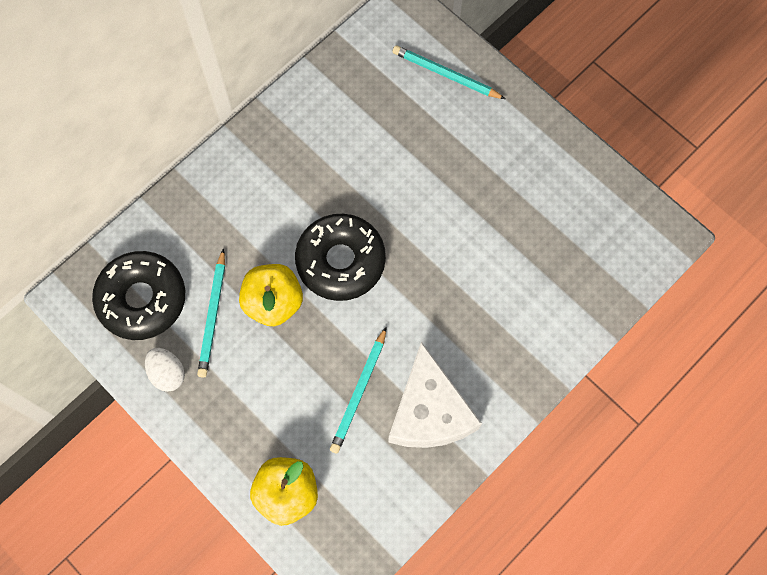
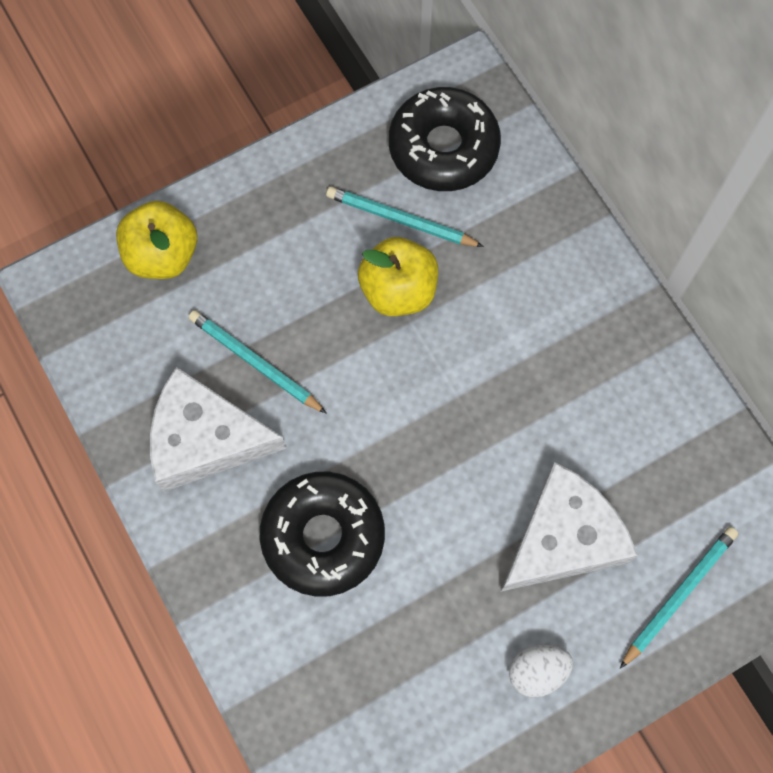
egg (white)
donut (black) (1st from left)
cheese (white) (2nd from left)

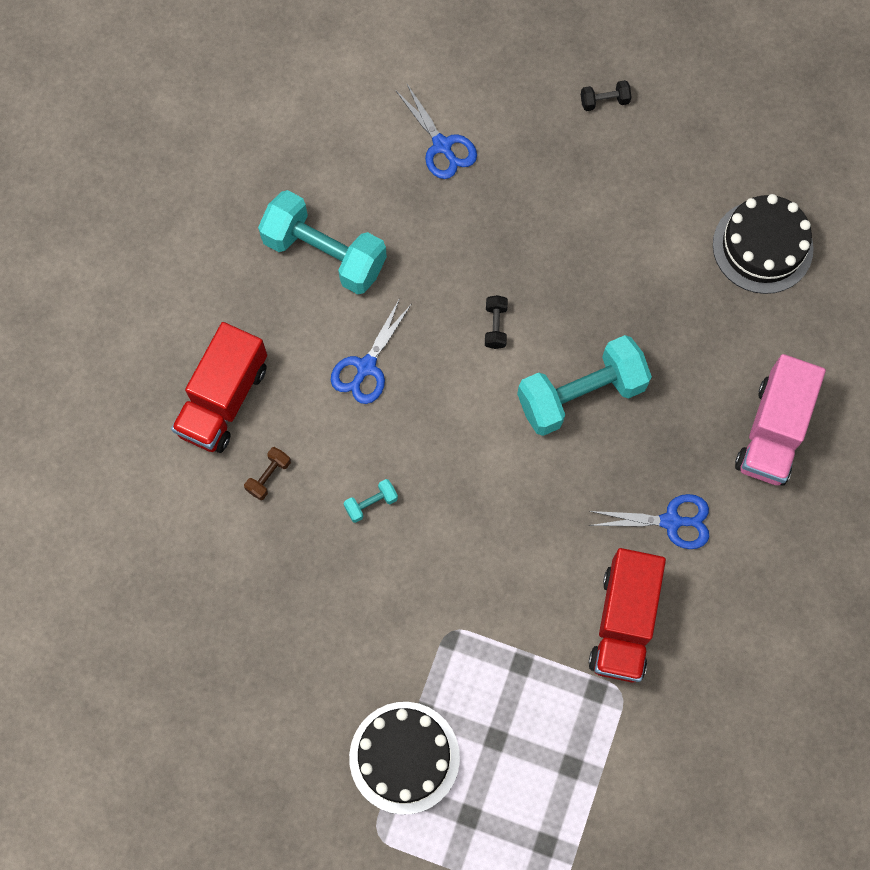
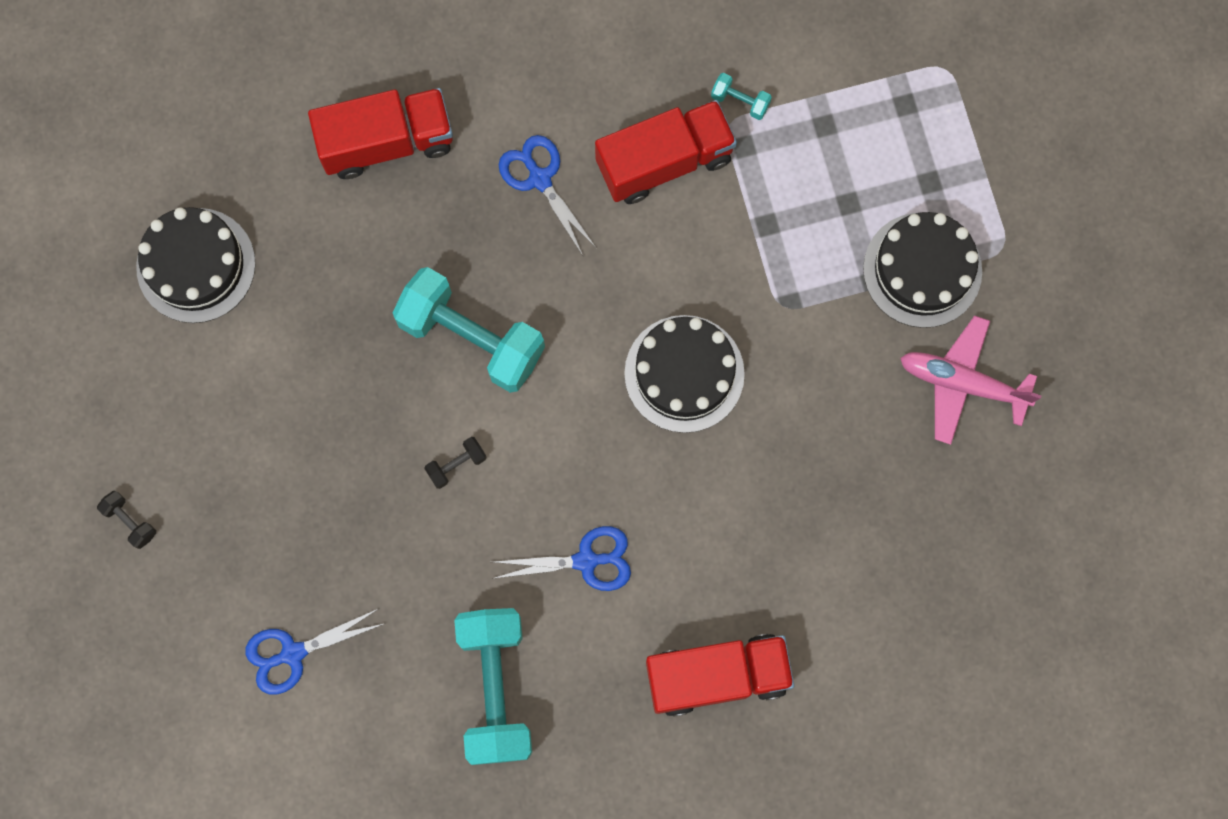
dumbbell (brown)
dumbbell (turquoise) (3rd from left)
scissors (blue) (1st from left)
truck (red) (1st from left)
cake (black) (2nd from left)
plane (pink)

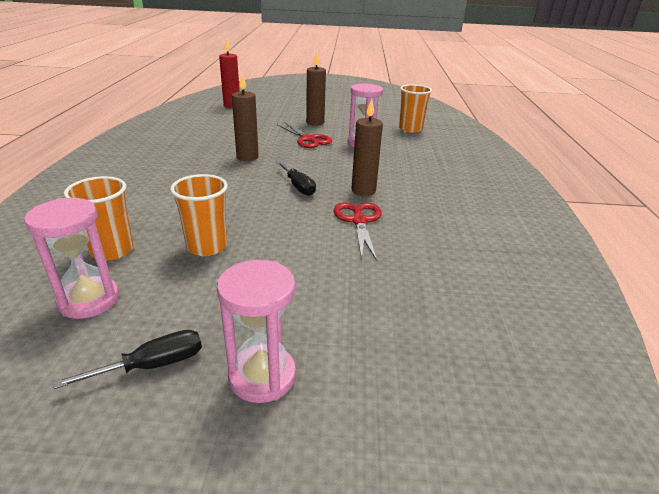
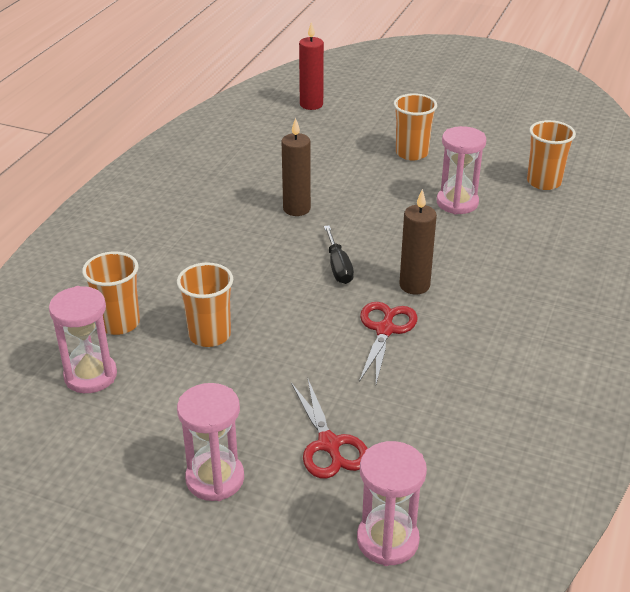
screwdriver (black) (1st from left in the first image)
scissors (red) (1st from left)
cup (orange) (3rd from left)
hourglass (pink) (3rd from left)

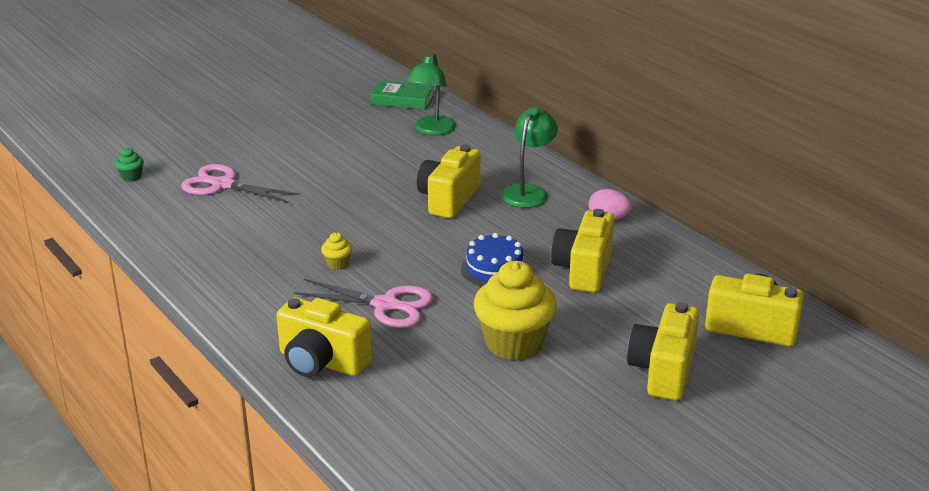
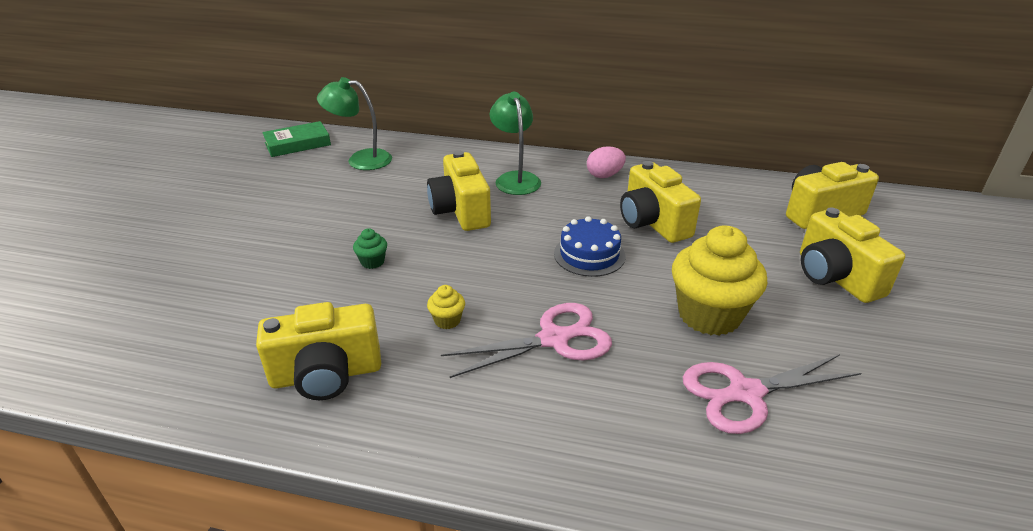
cupcake (green)
scissors (pink) (2nd from left)
camera (yellow) (1st from left)
lamp (green) (1st from left)

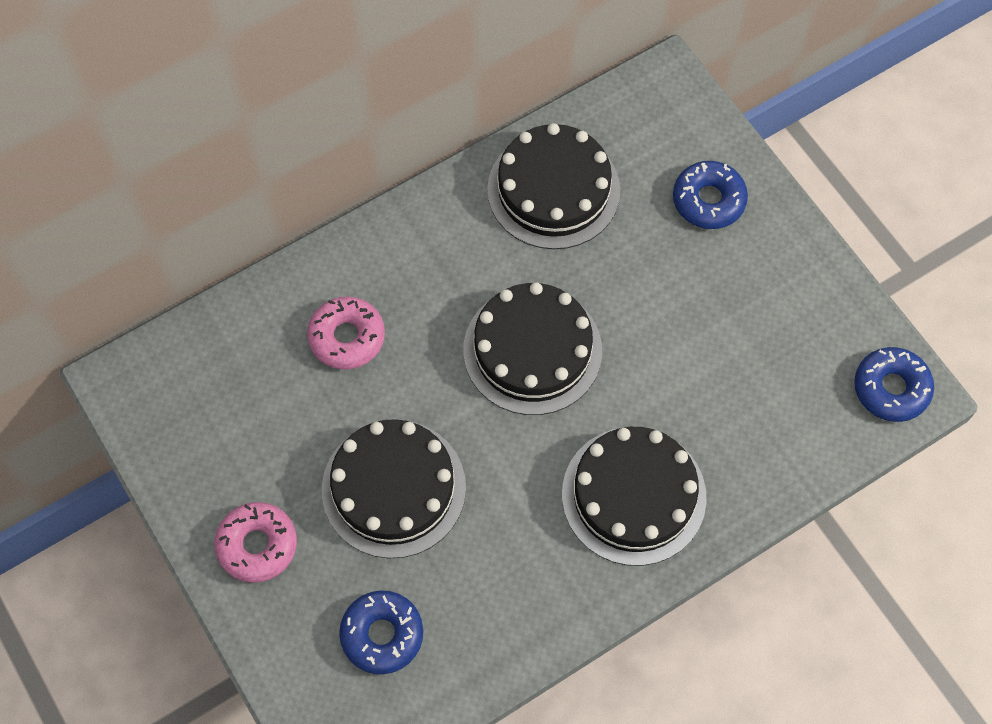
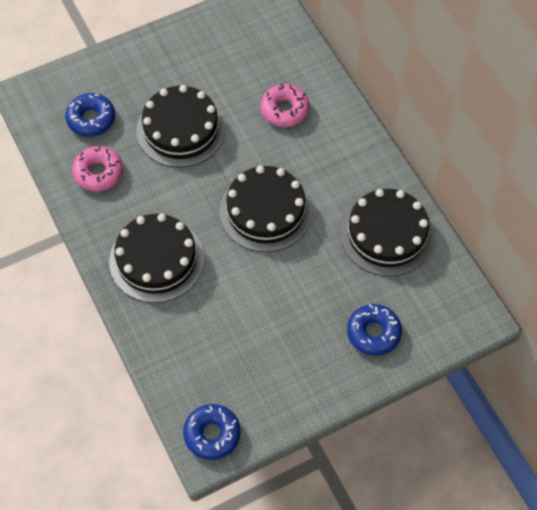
donut (pink) (1st from left)

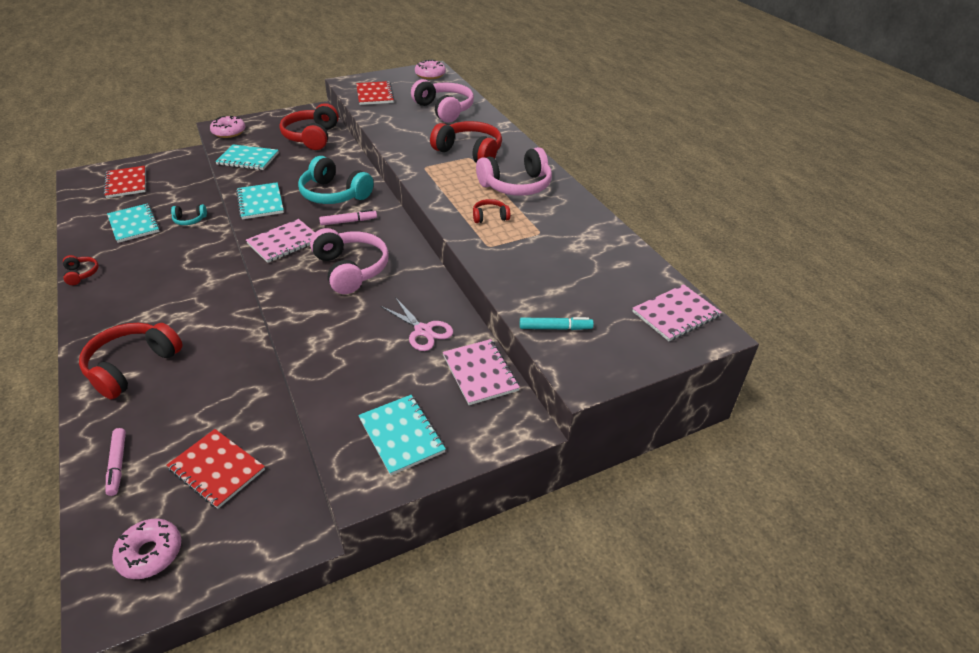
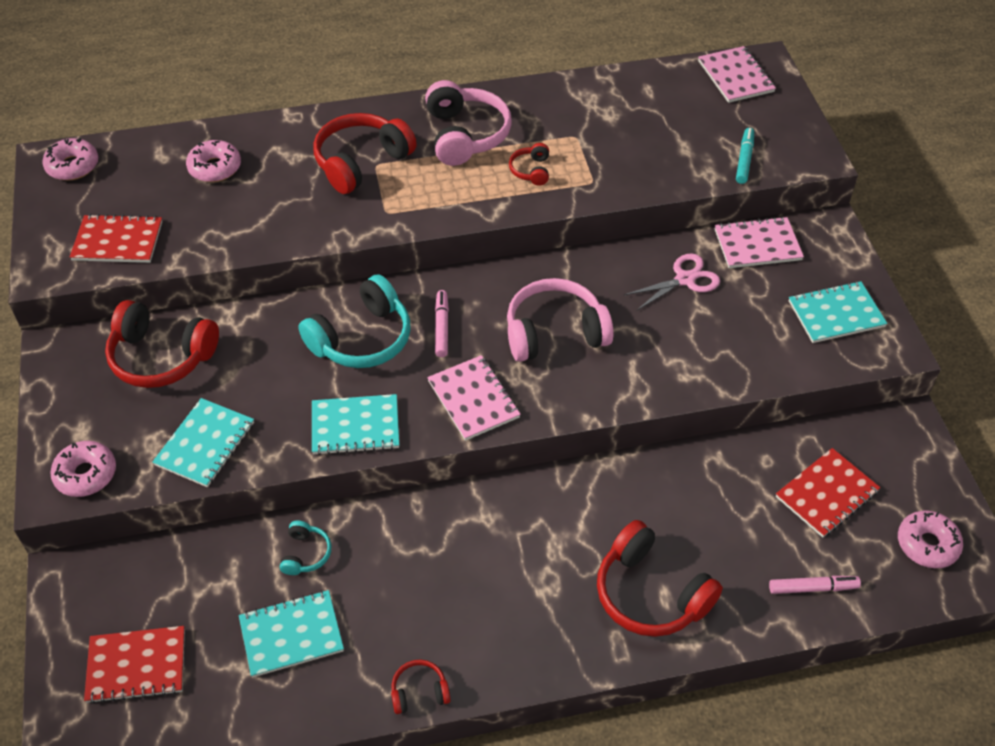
donut (pink) (3rd from left)

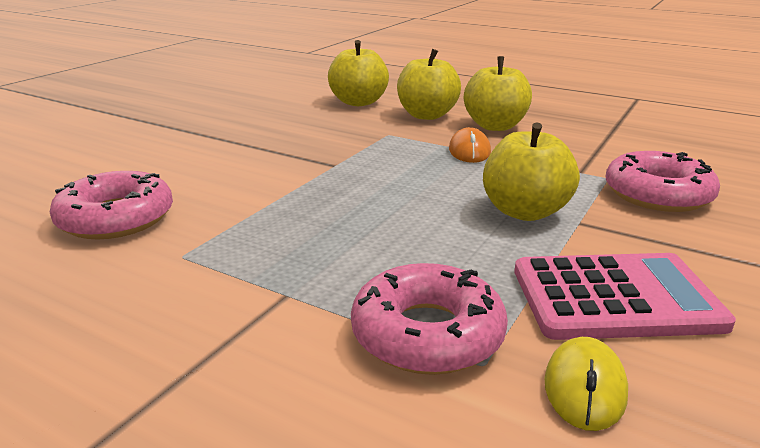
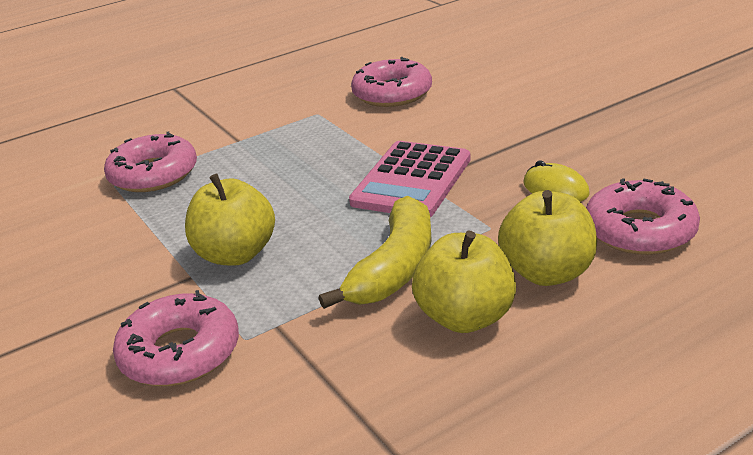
donut (pink) (4th from left)
banana (yellow)
calculator (pink)
mouse (yellow)

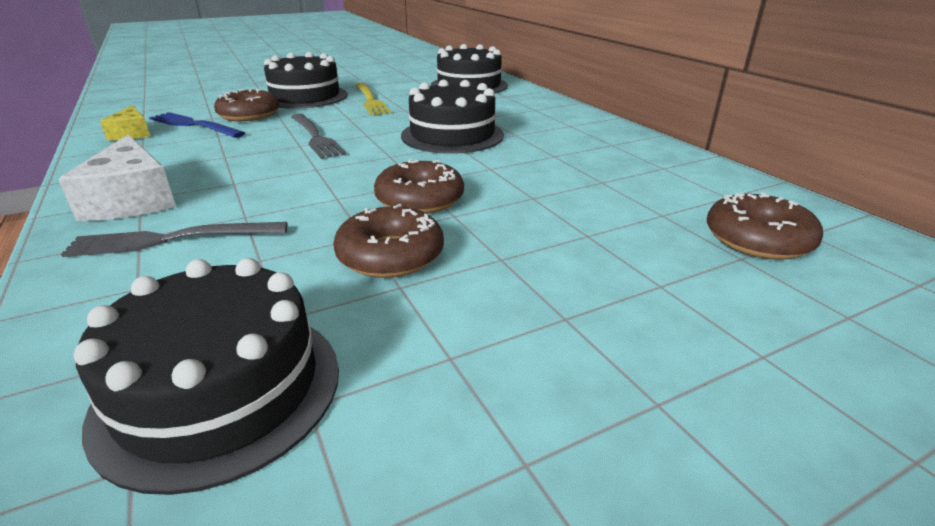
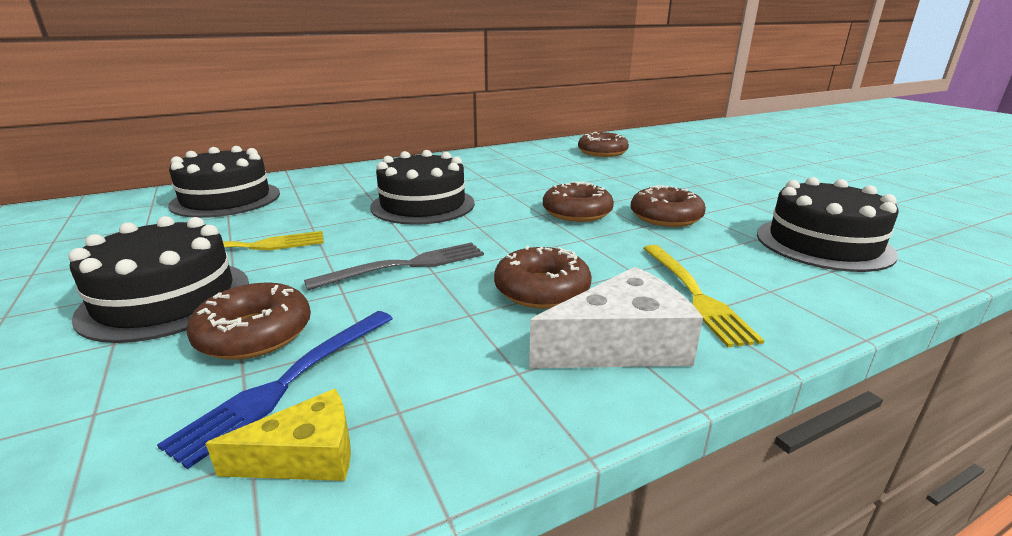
fork (yellow) (2nd from left)
donut (brown) (2nd from left)

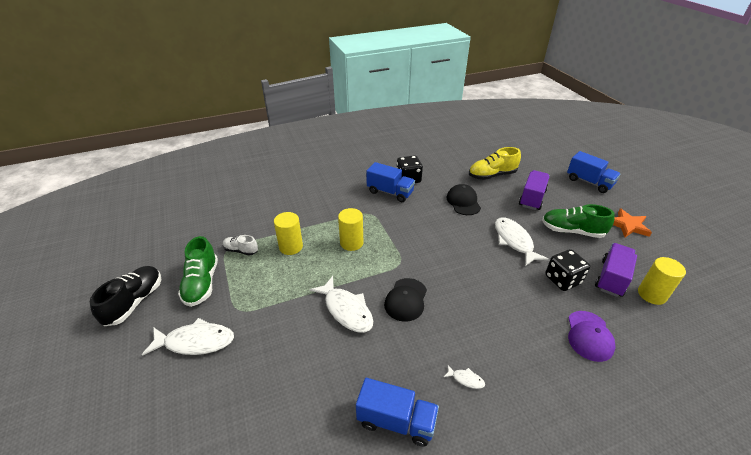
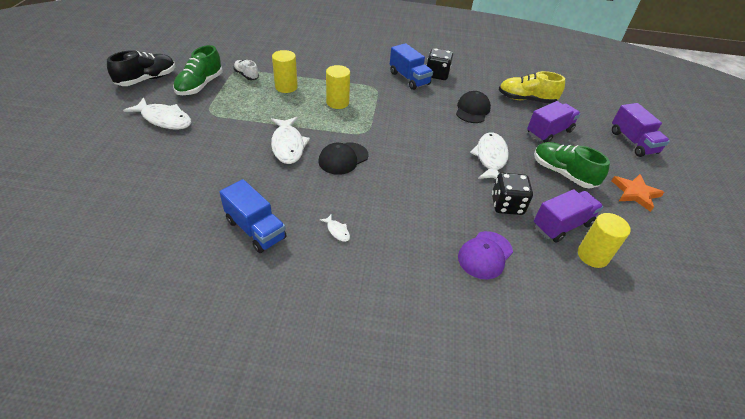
truck (purple) (3rd from left)

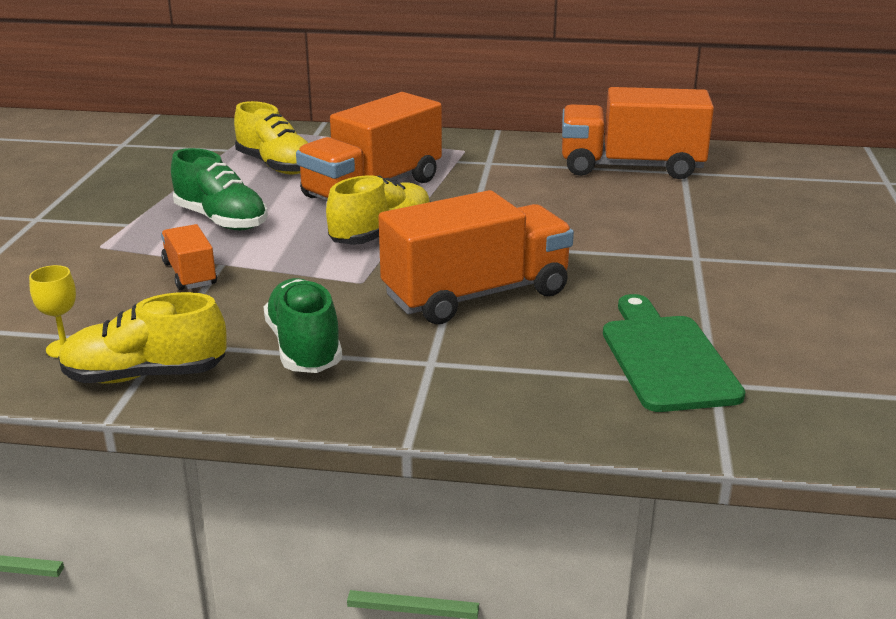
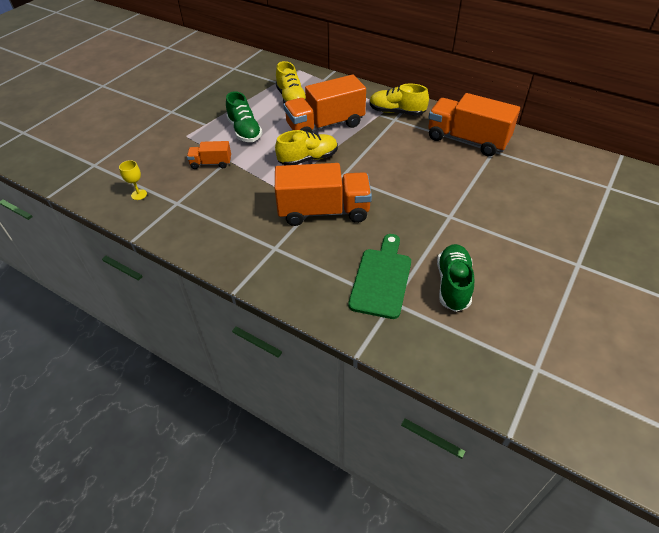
shoe (yellow) (3rd from left)
truck (orange) (1st from left)
shoe (green) (2nd from left)

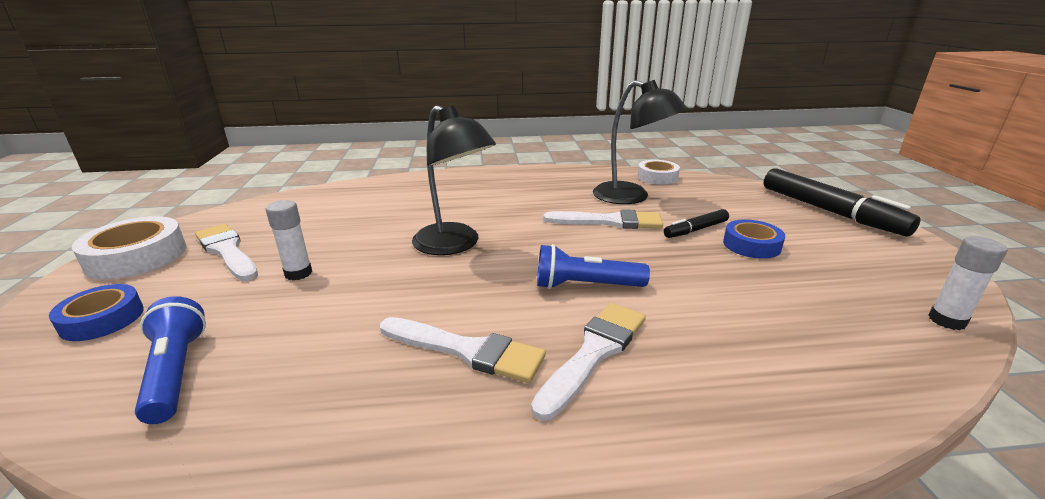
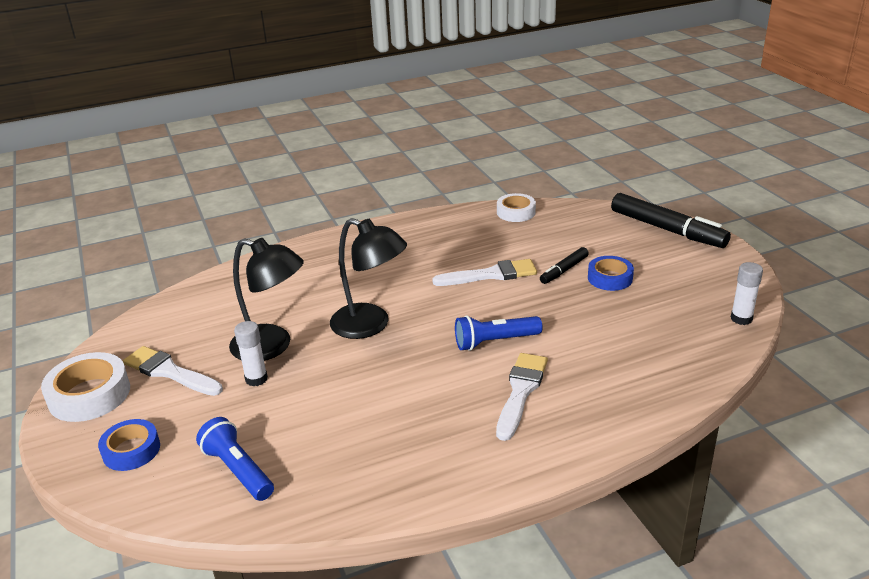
brush (white) (2nd from left in the first image)
lamp (black) (1st from left)

